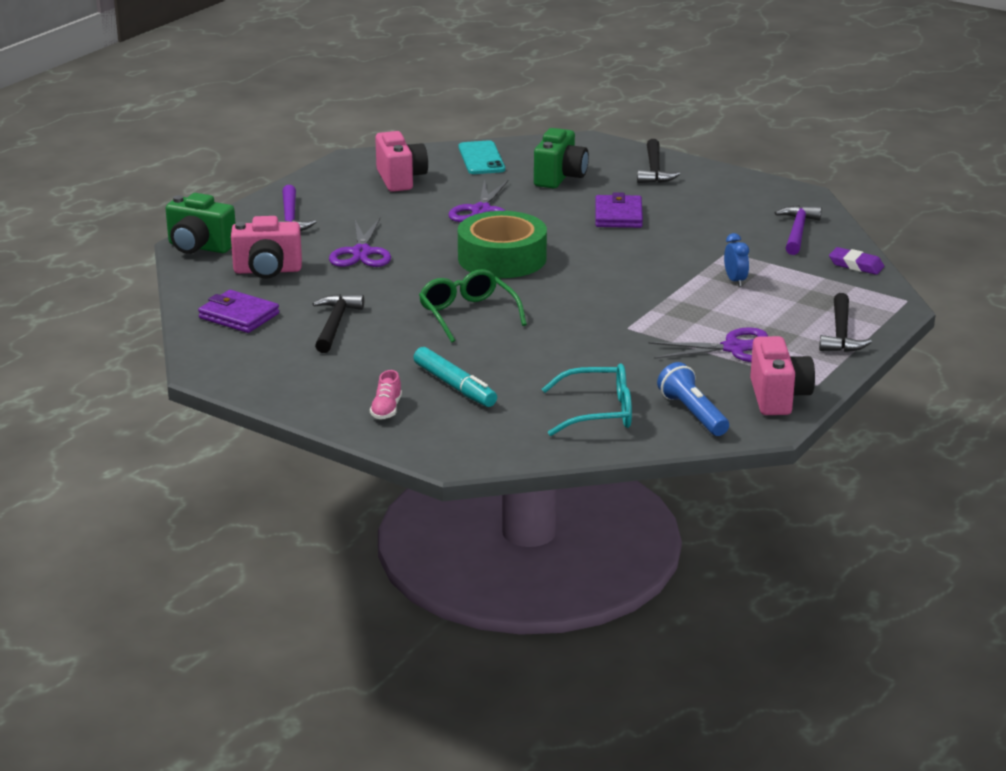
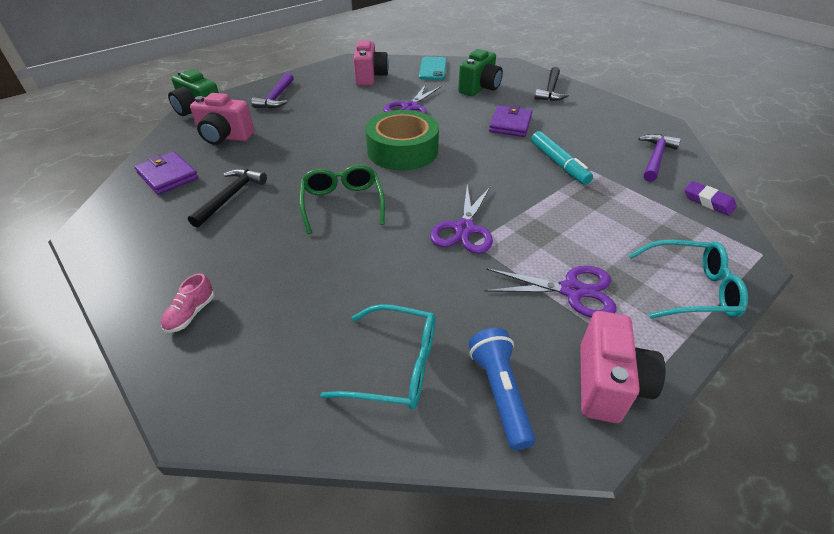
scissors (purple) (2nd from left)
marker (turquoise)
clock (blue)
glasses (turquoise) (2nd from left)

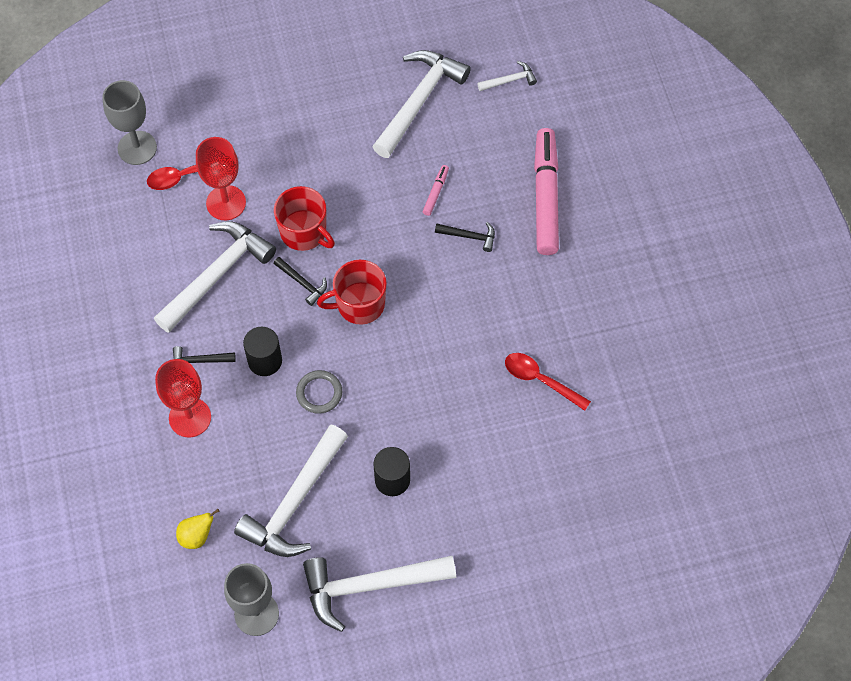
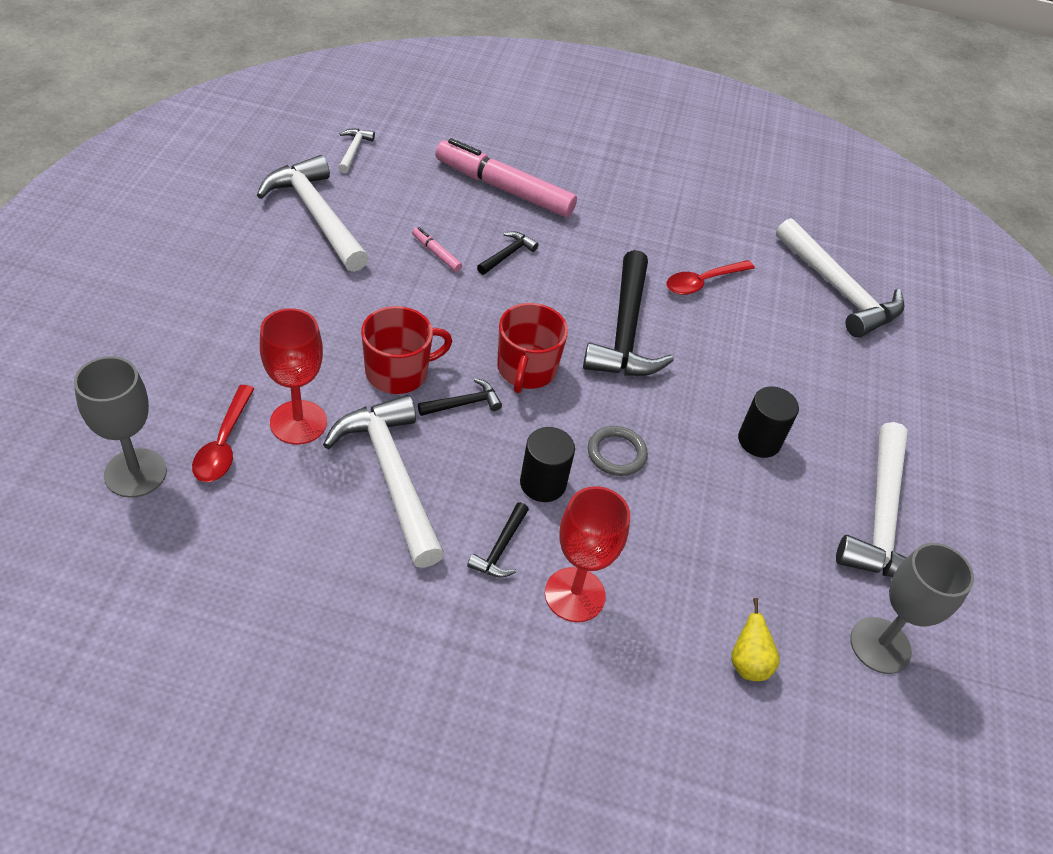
hammer (white) (4th from left)
hammer (black) (4th from left)

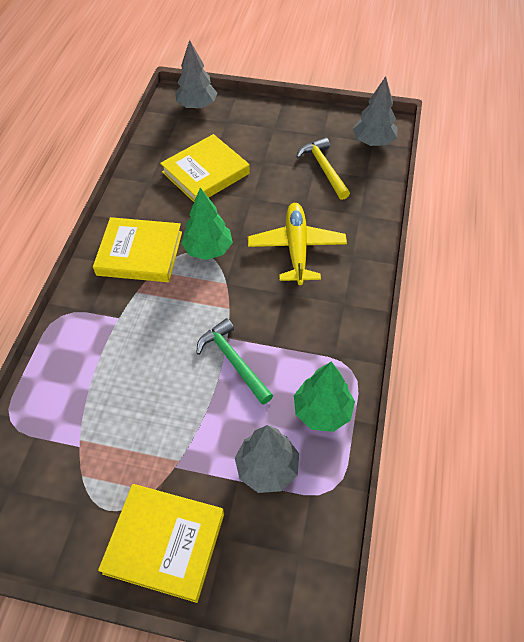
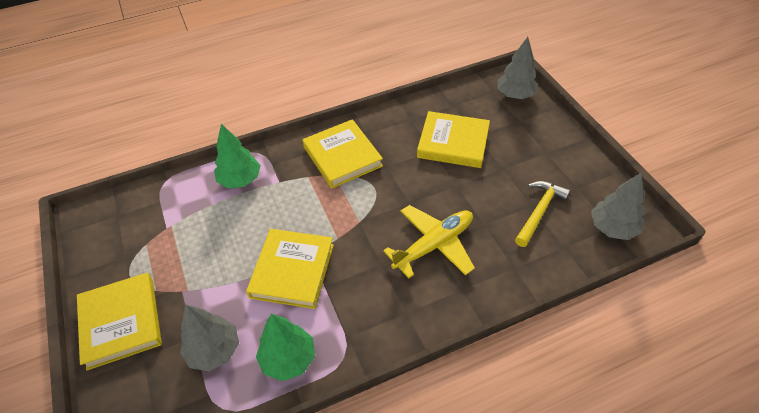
tree (green) (1st from left)
book (yellow) (2nd from left)

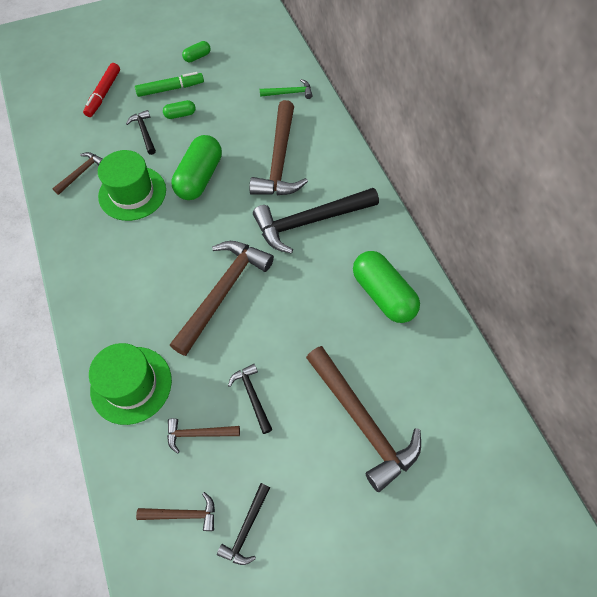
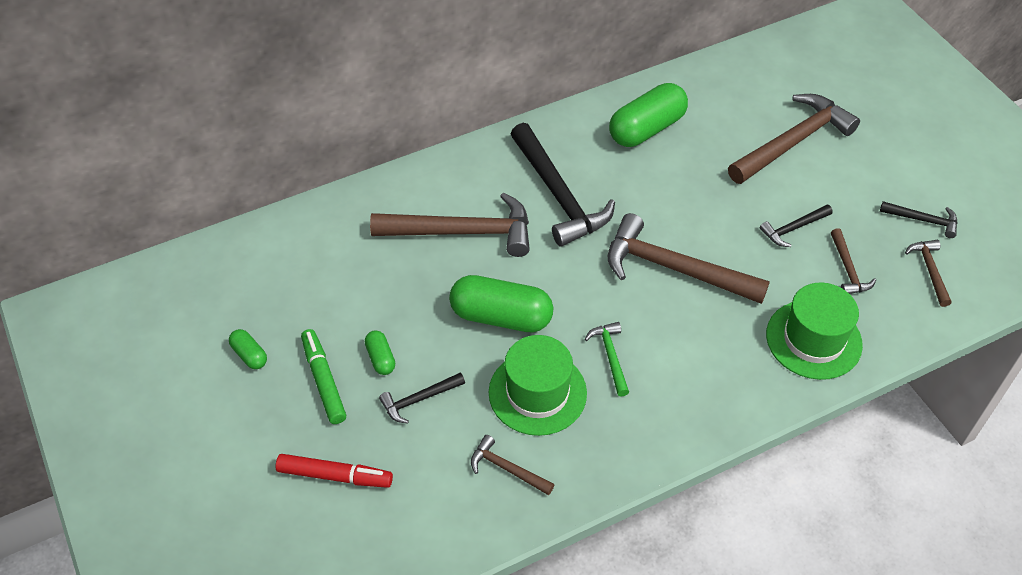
hammer (green)

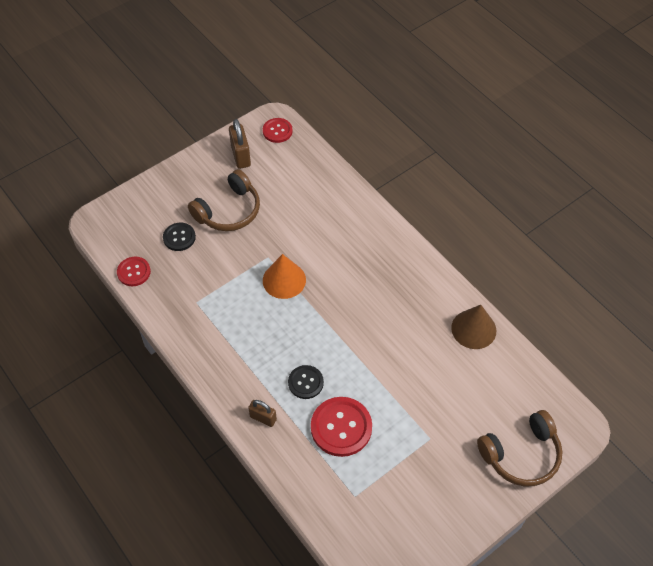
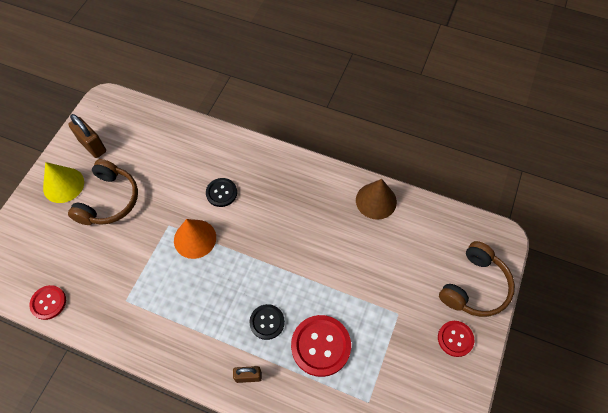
button (black) (1st from left)
button (red) (3rd from left)
cone (yellow)

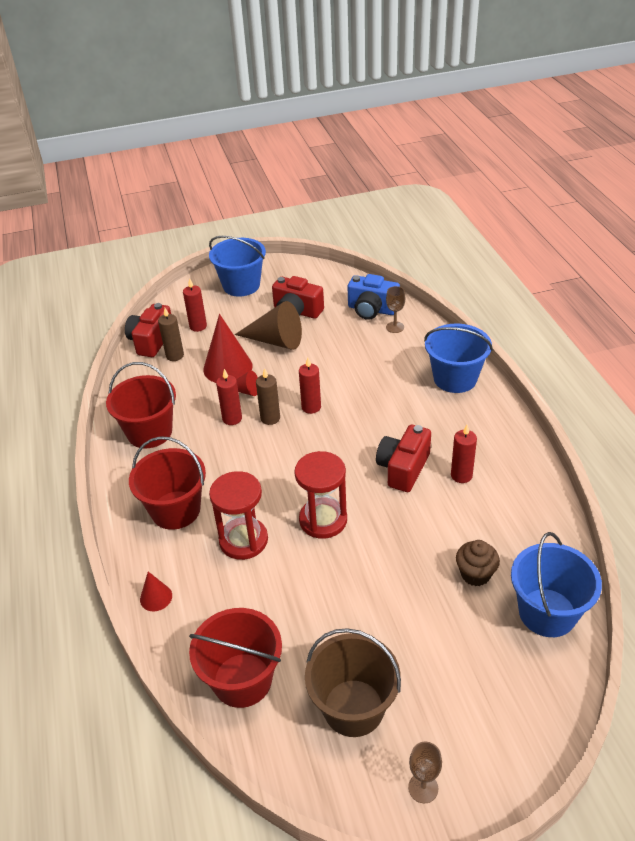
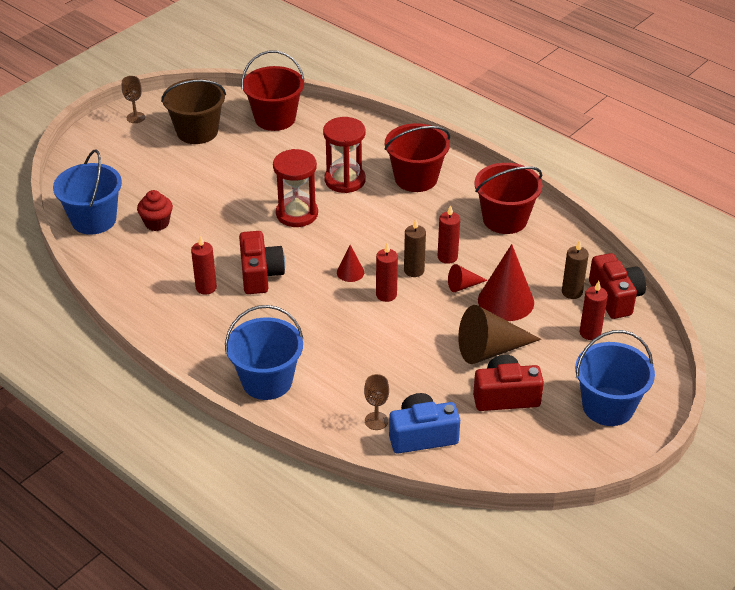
cone (red) (1st from left)
cupcake (red)

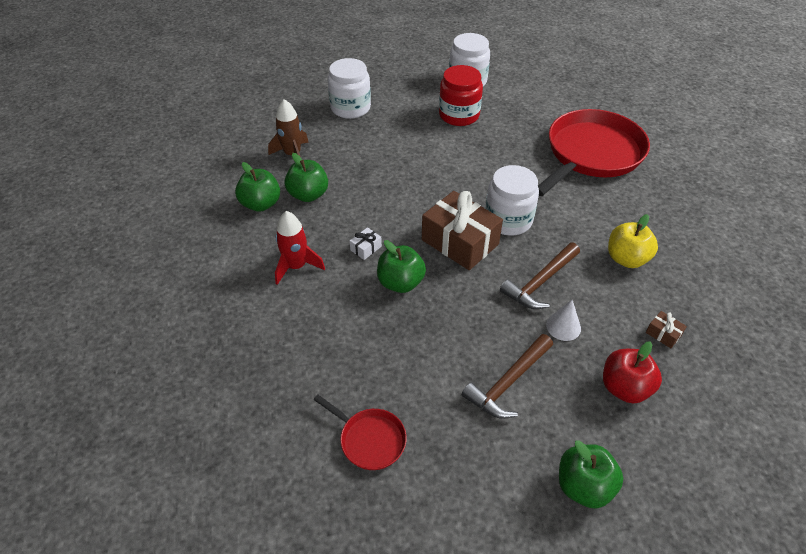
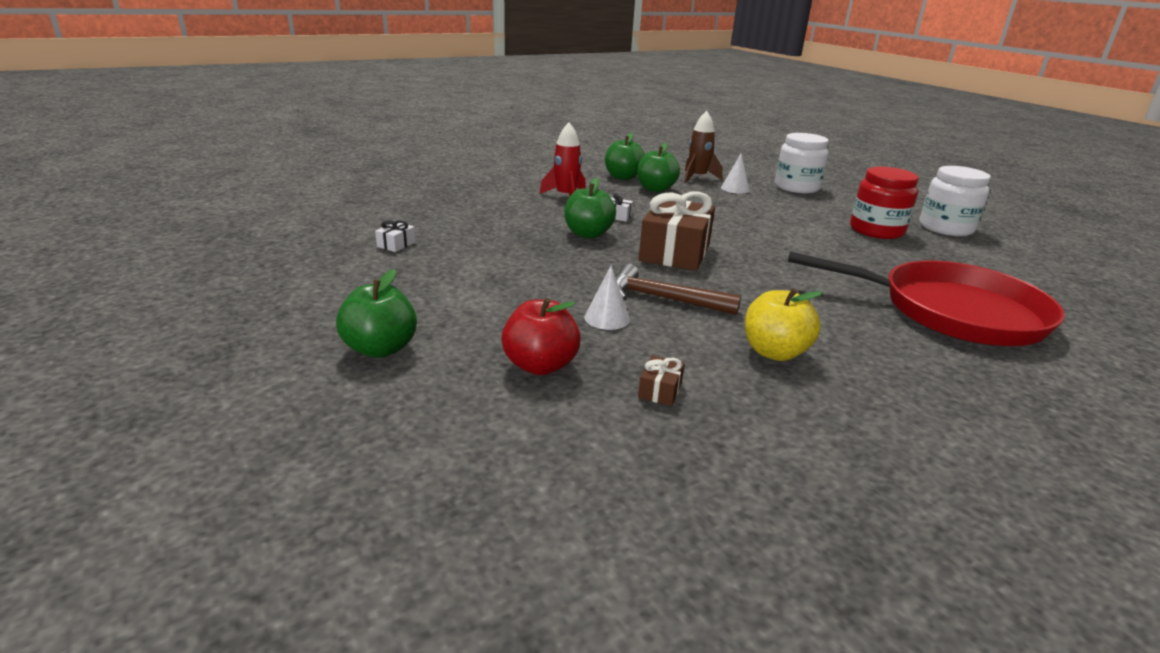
gift (white) (1st from left)
hammer (brown) (1st from left in the first image)
jar (white) (3rd from left in the first image)
cone (white) (2nd from left)

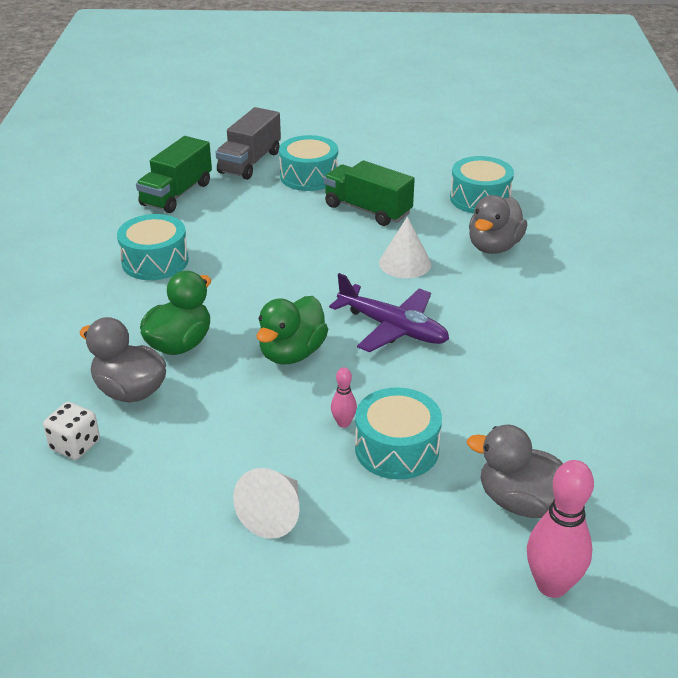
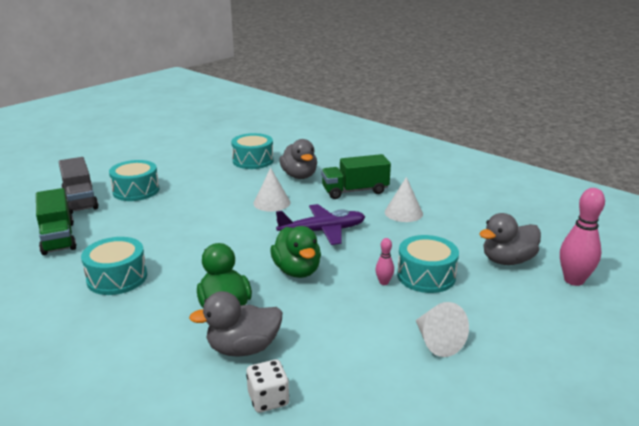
truck (green) (2nd from left)
cone (white) (2nd from left)

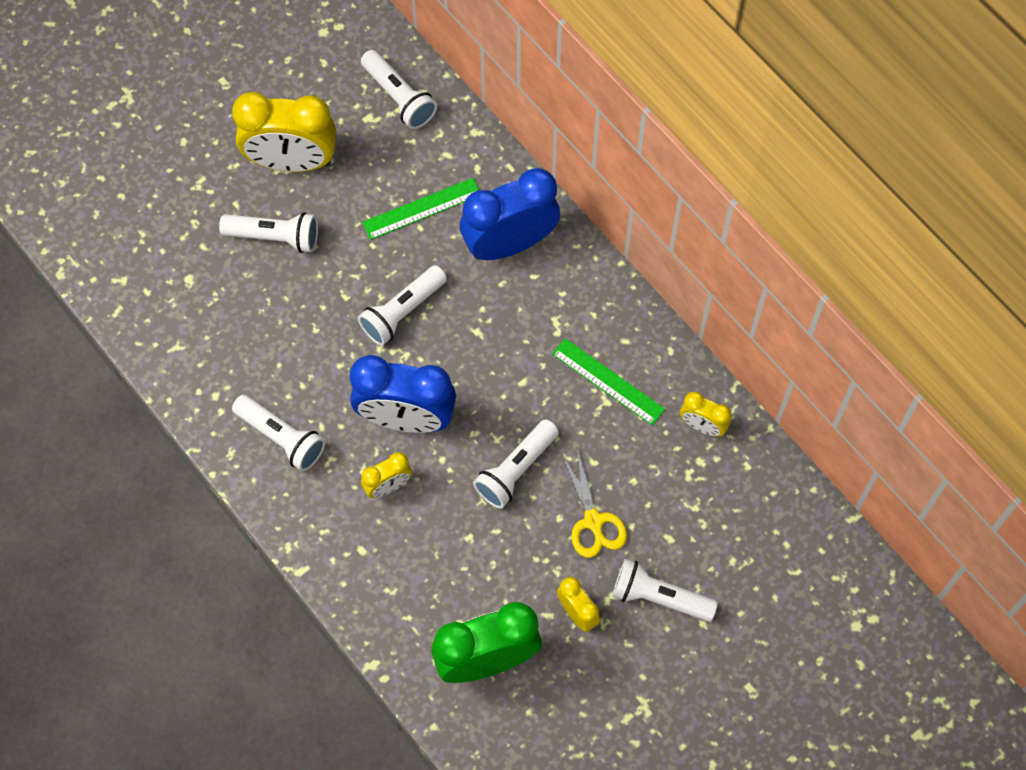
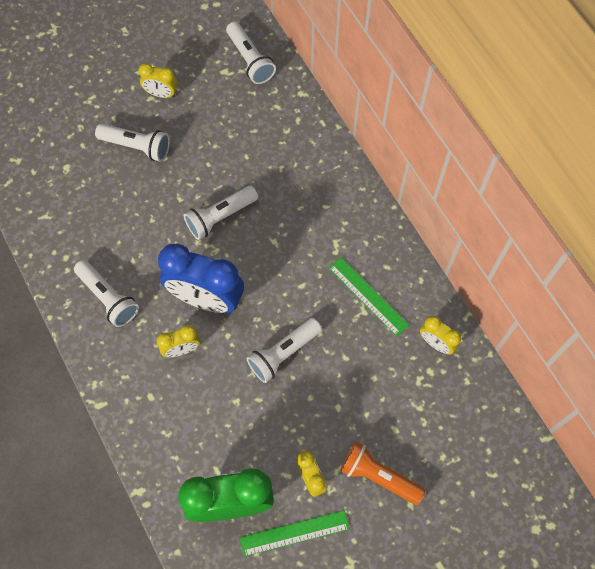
clock (yellow) (1st from left)
ruler (green) (1st from left)
clock (blue) (2nd from left in the first image)
scissors (yellow)
flashlight (orange)

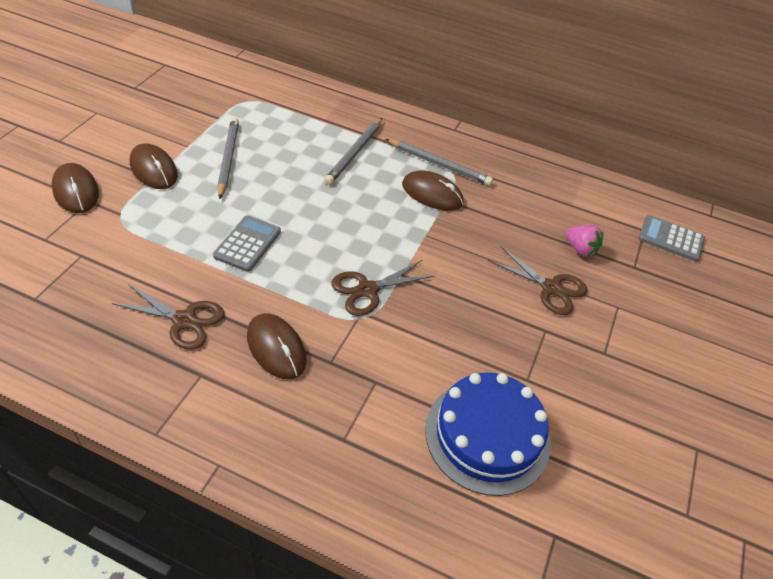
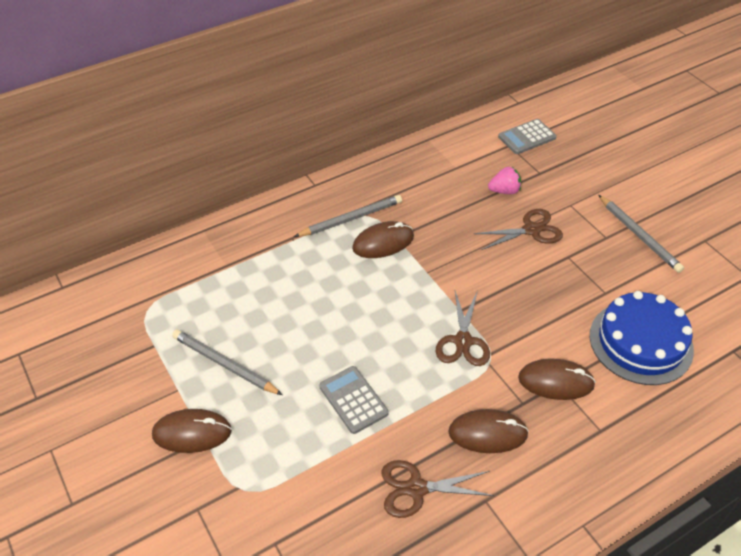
mouse (brown) (4th from left)
scissors (brown) (1st from left)
pencil (grey) (3rd from left)

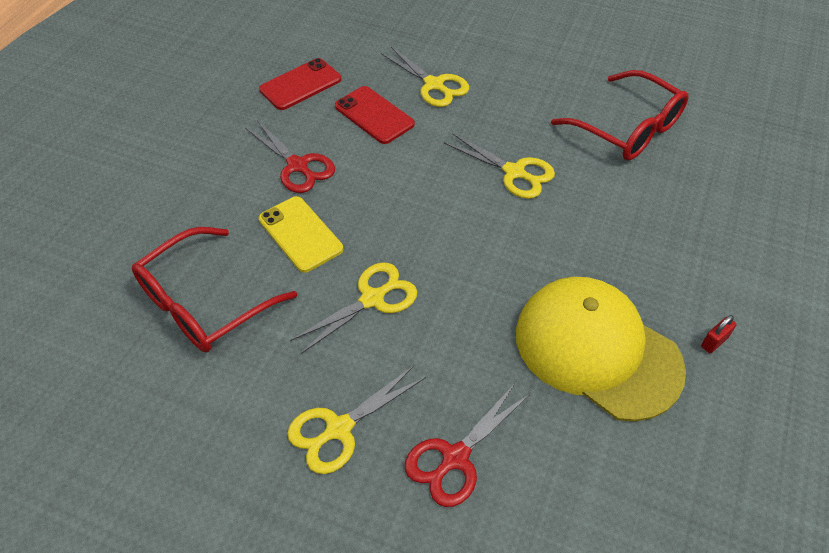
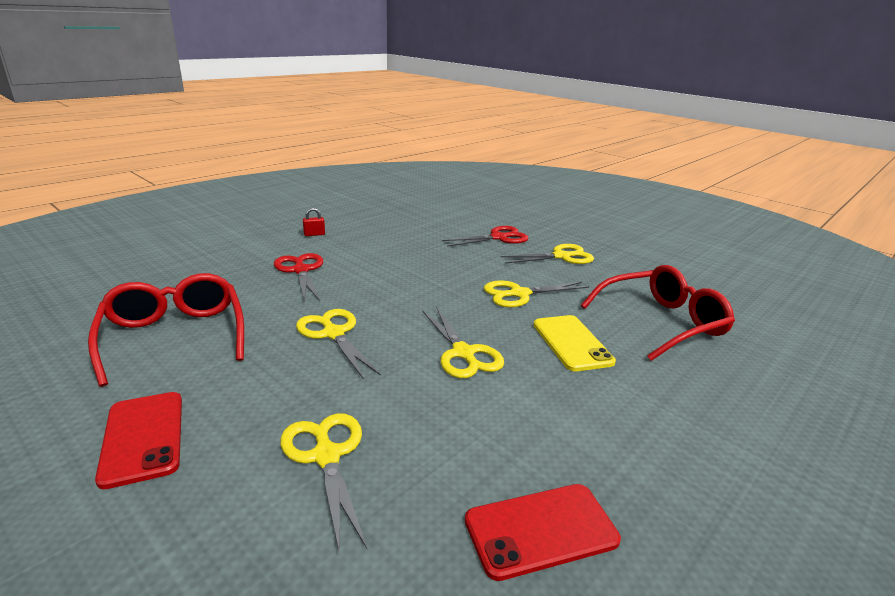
scissors (red) (1st from left)
phone (red) (1st from left)
cap (yellow)
scissors (yellow) (3rd from left)

